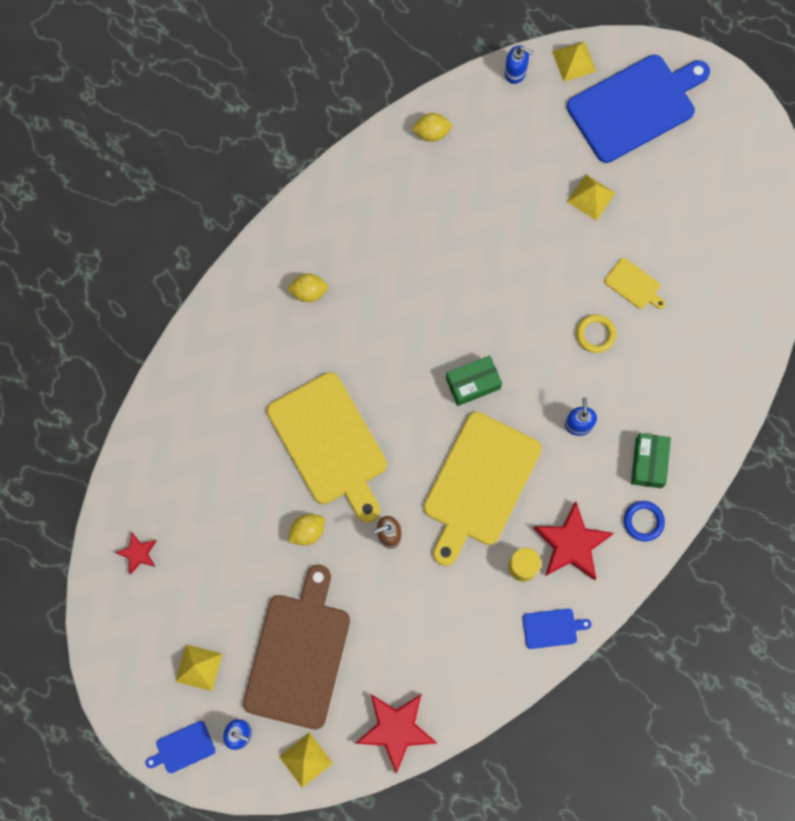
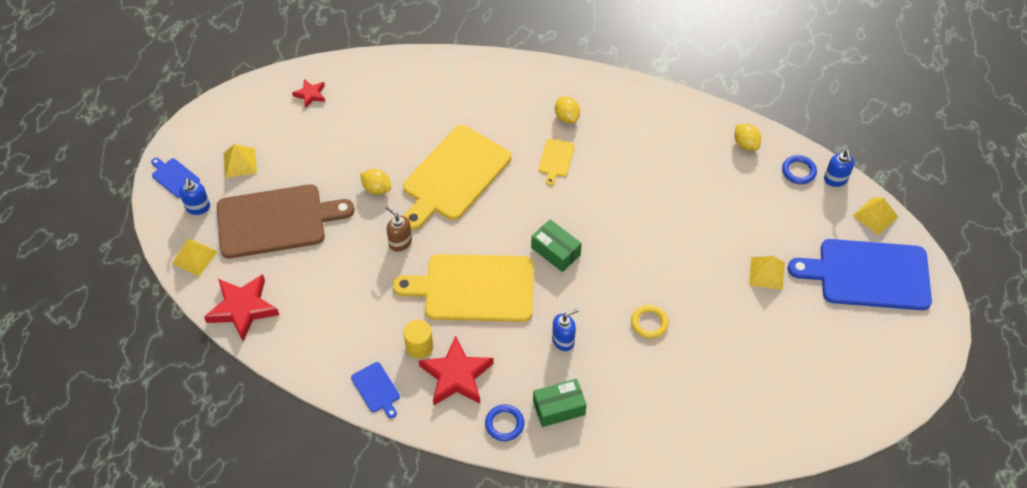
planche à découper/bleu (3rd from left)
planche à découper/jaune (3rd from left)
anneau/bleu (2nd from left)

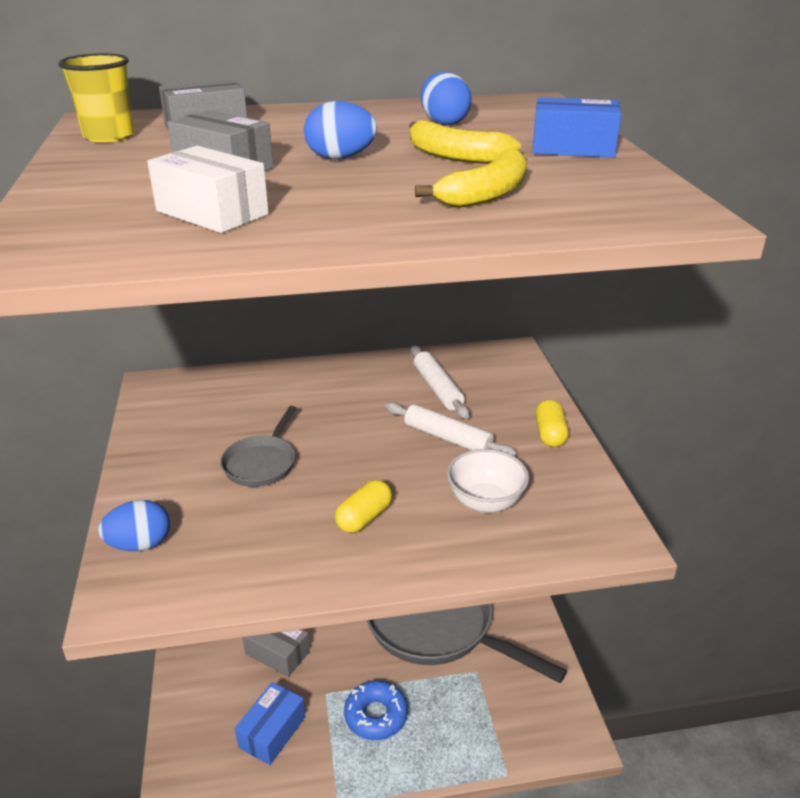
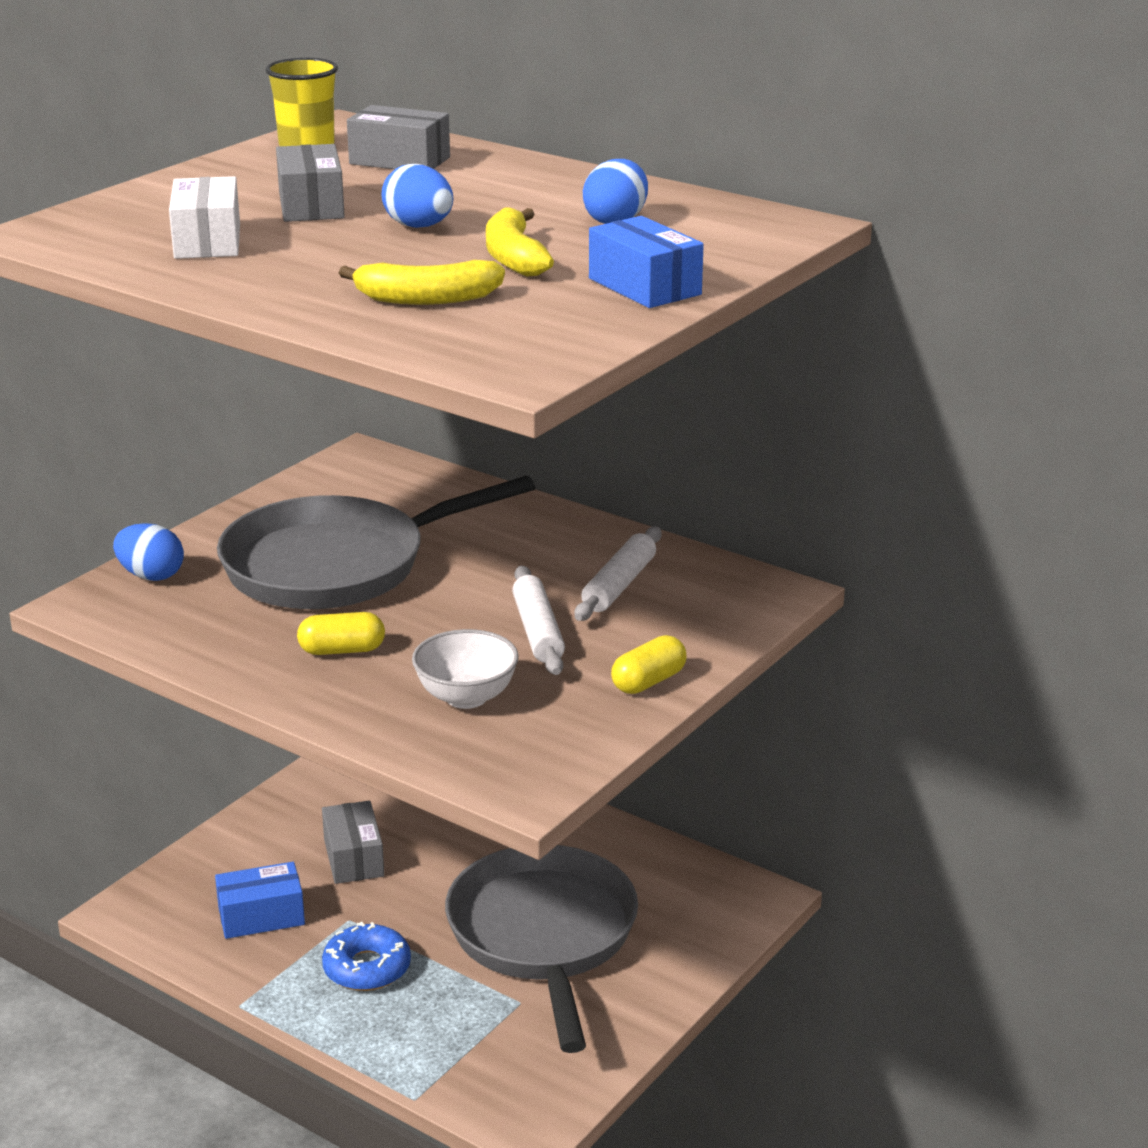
poêle/gris (1st from left)

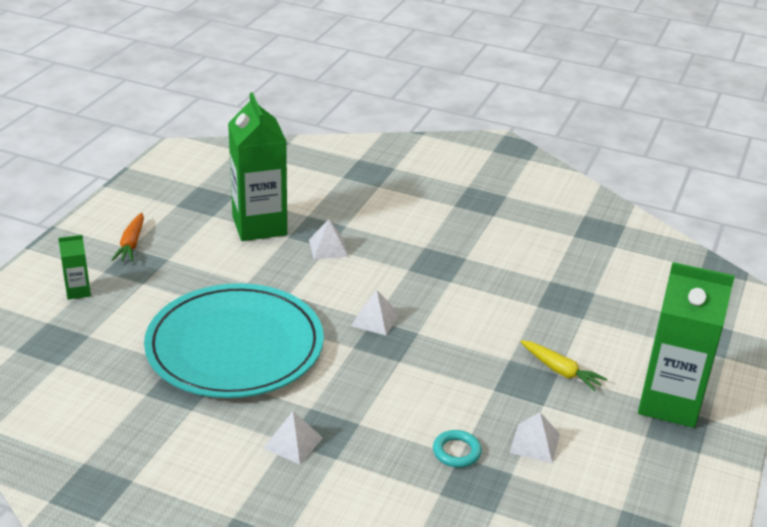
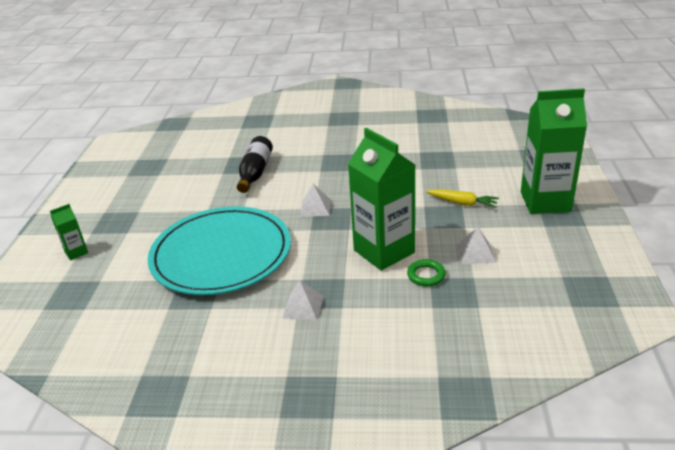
brique de lait/vert (2nd from left)
carotte/orange
bouteille/noir
anneau/vert

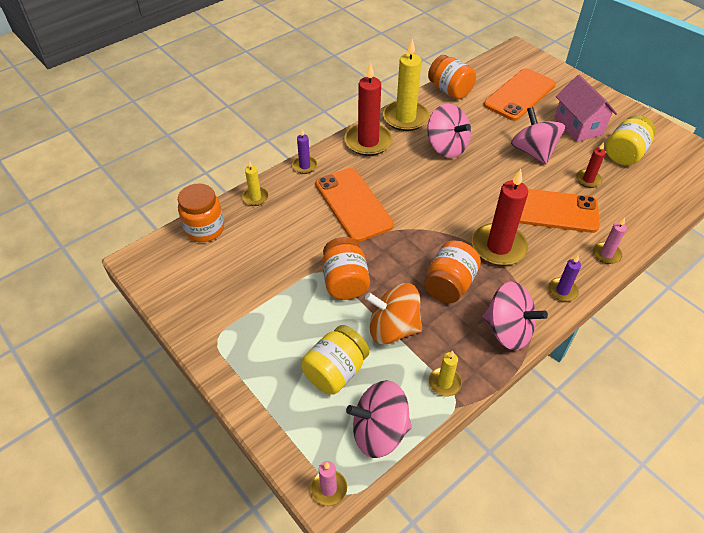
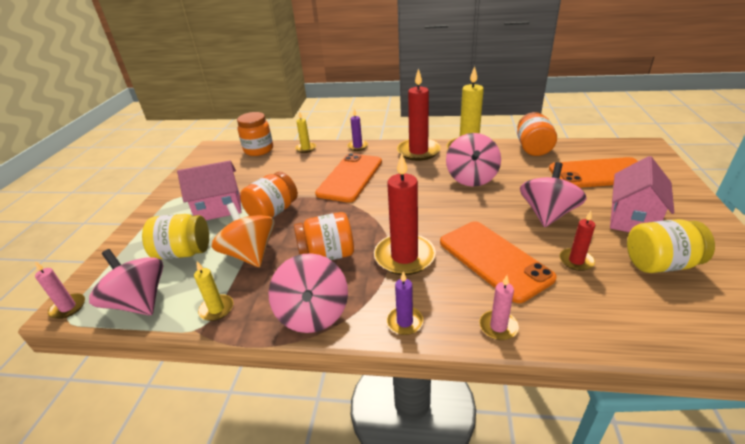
maison/rose (1st from left)

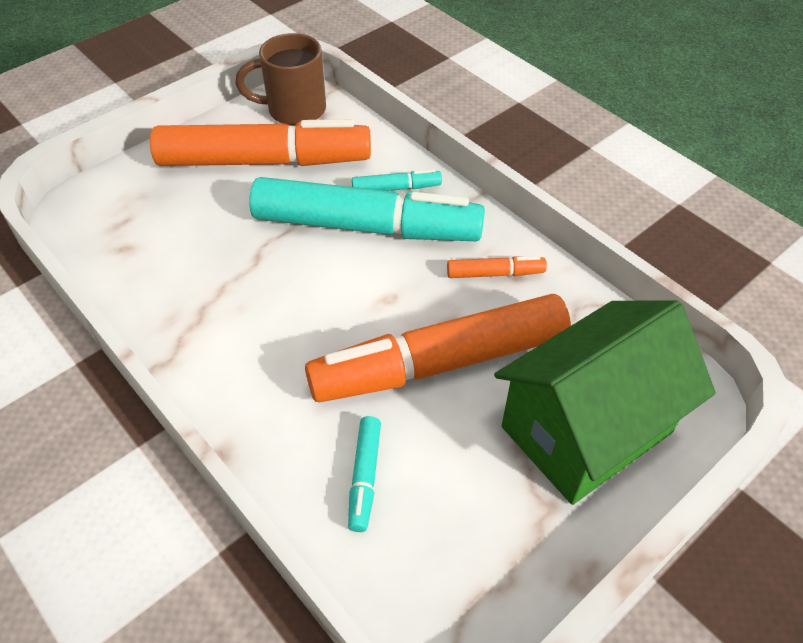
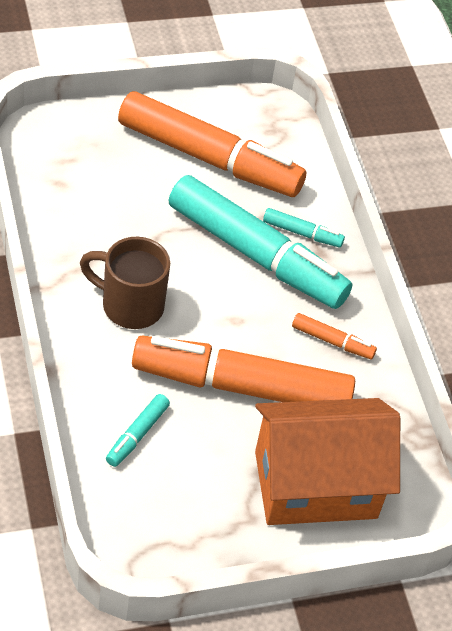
tasse/marron
maison/orange

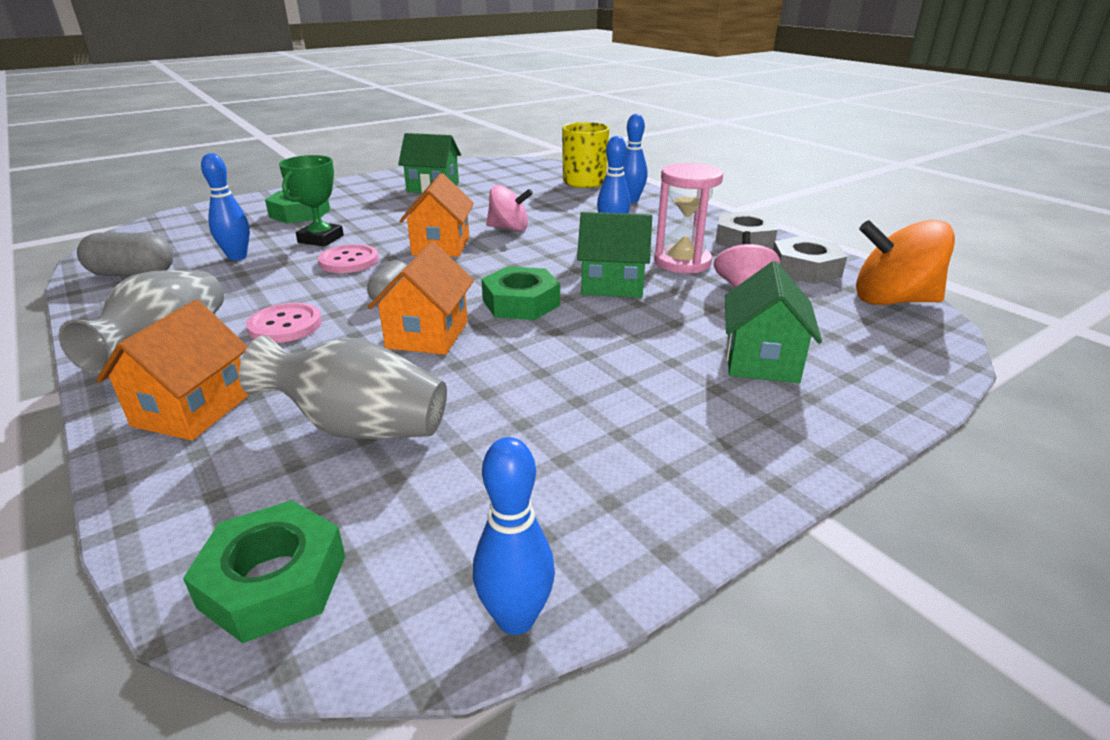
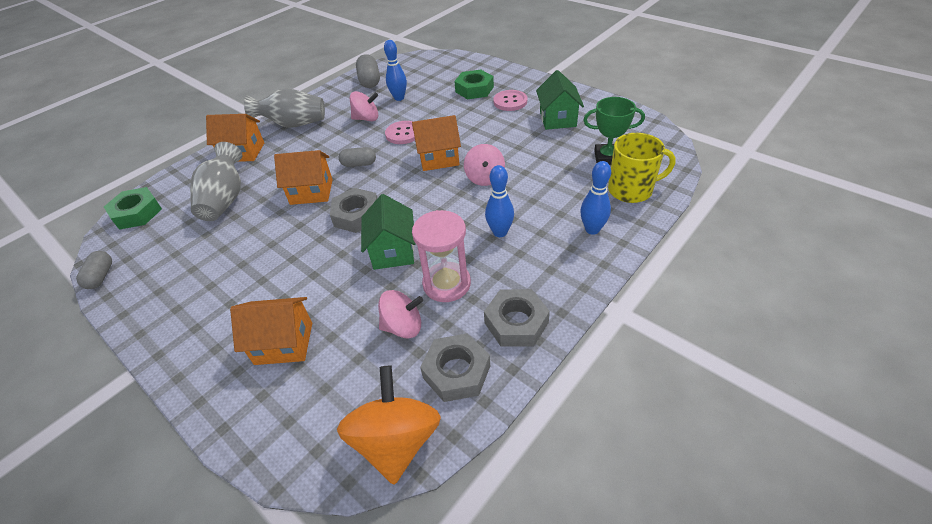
trophée/vert
maison/orange (2nd from left)
écrou/gris (1st from left)
bouton/rose (2nd from left)
gélule/gris (1st from left)
toupie/rose (1st from left)

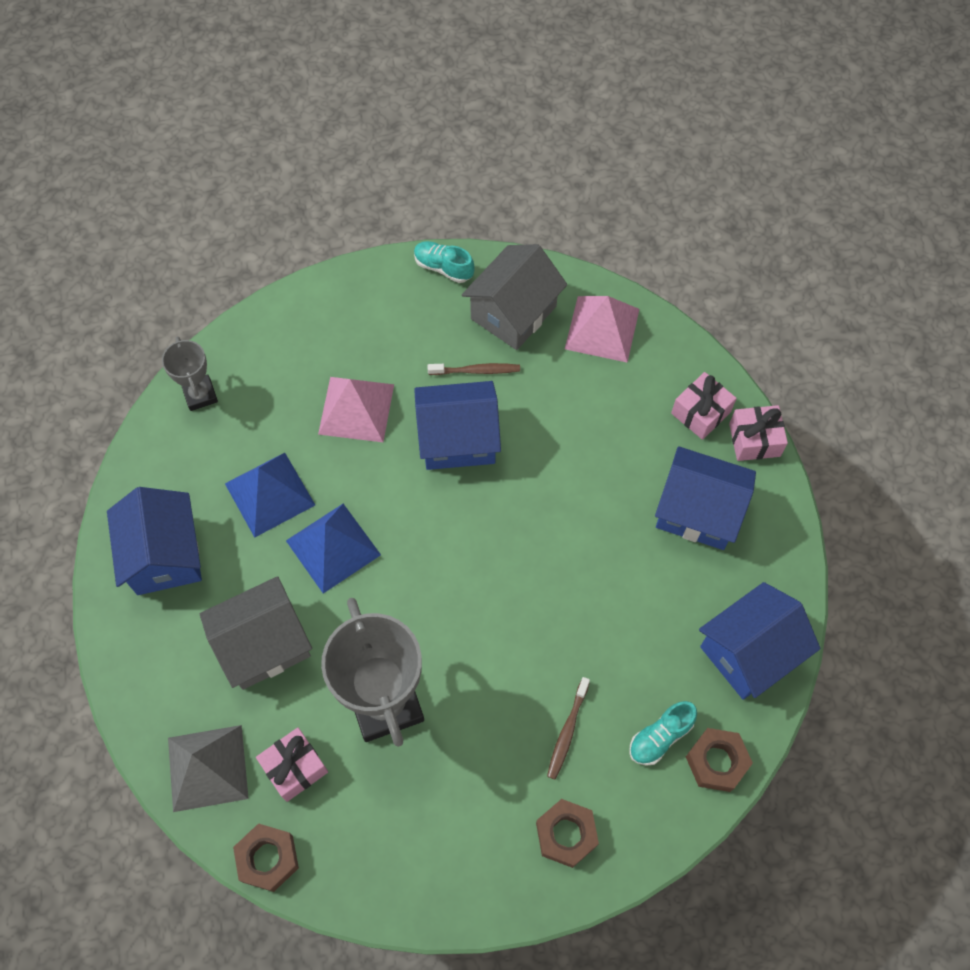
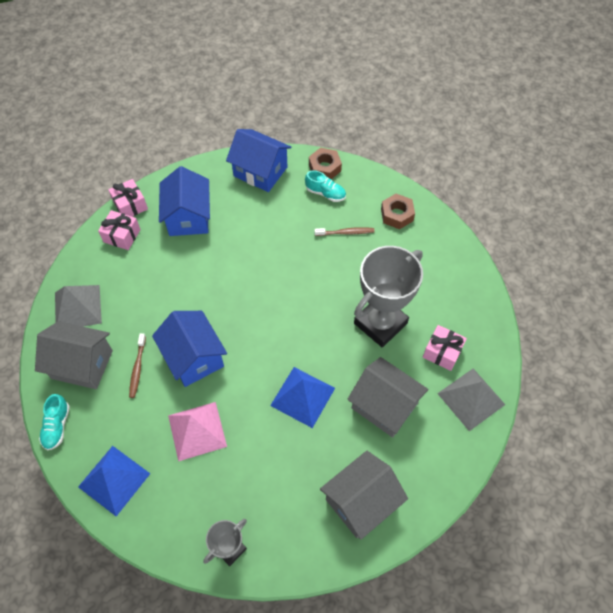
pyramide/gris (1st from left)
brosse à dents/marron (1st from left)
pyramide/bleu (1st from left)
maison/gris (2nd from left)
écrou/marron (1st from left in the first image)

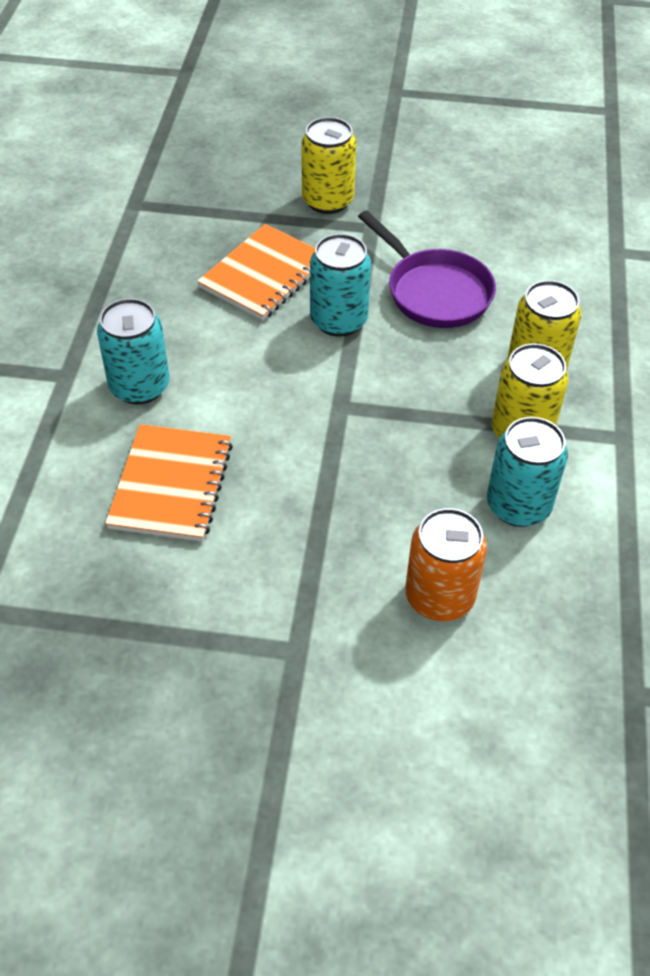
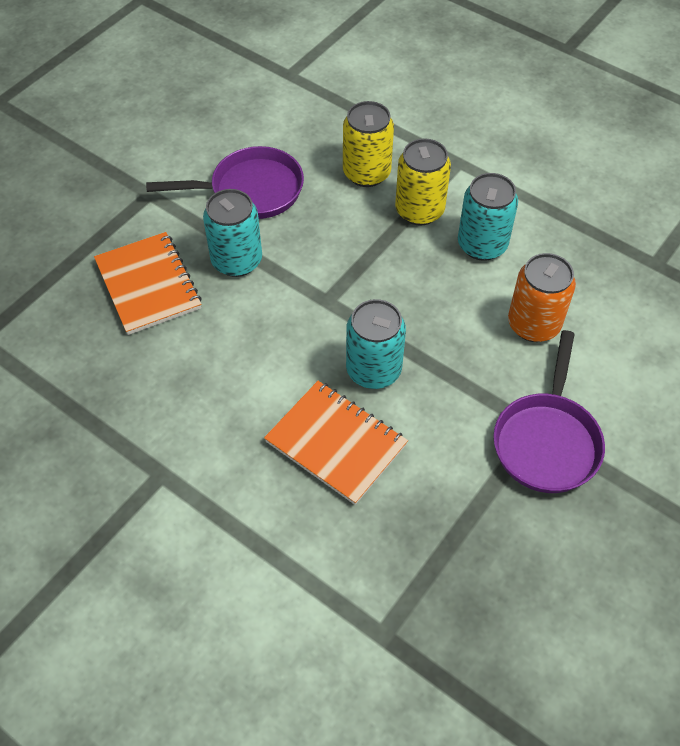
canette/jaune (1st from left in the first image)
canette/turquoise (2nd from left)
poêle/violet (2nd from left)

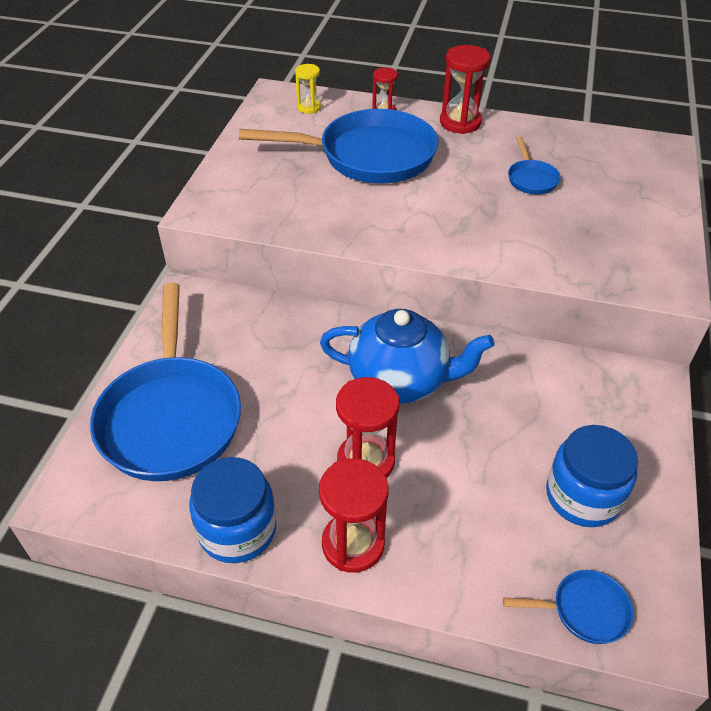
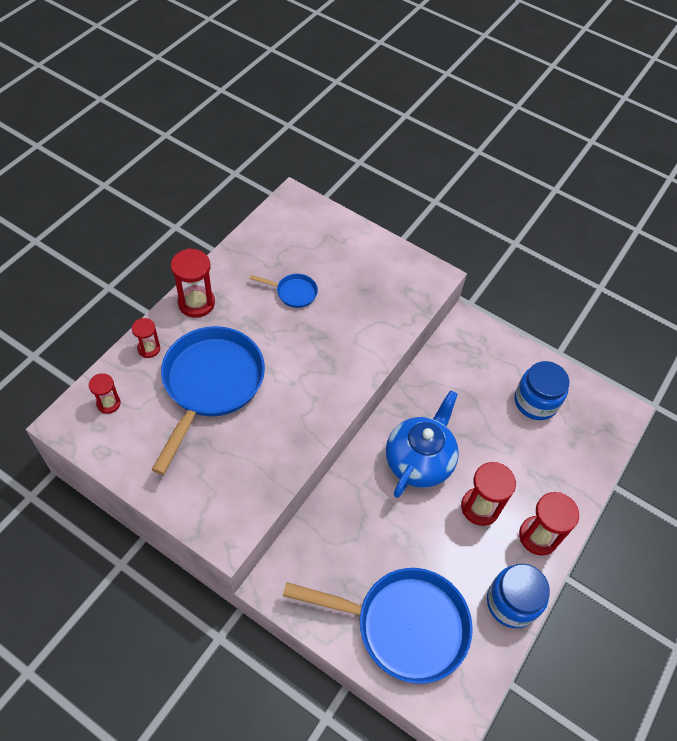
sablier/rouge (1st from left)
poêle/bleu (4th from left in the first image)

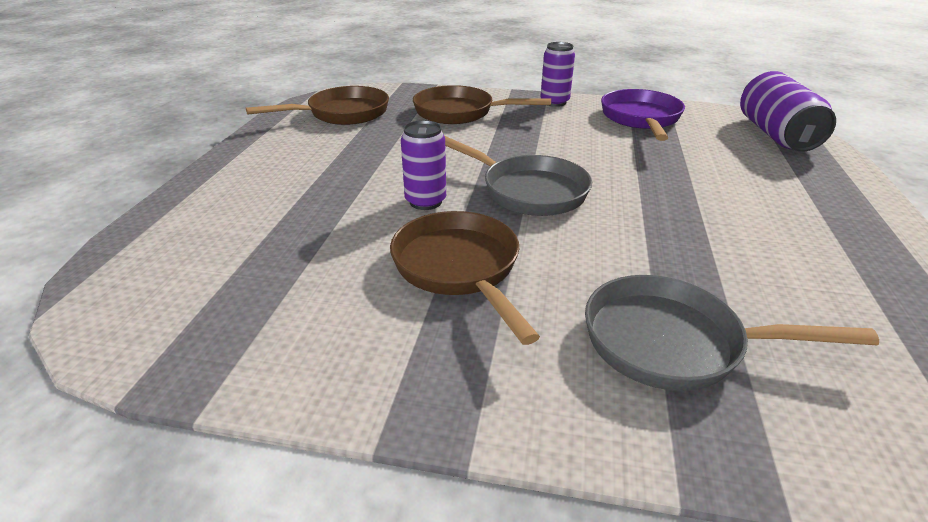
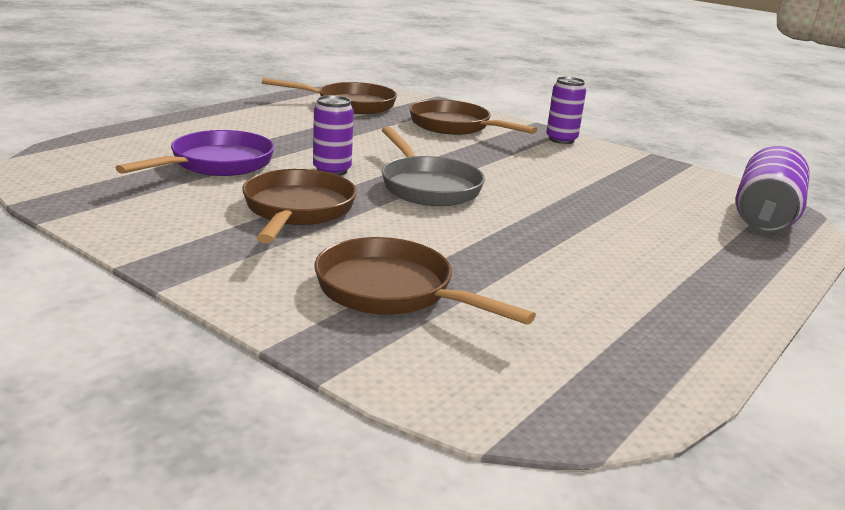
poêle/violet
poêle/marron (3rd from left)

